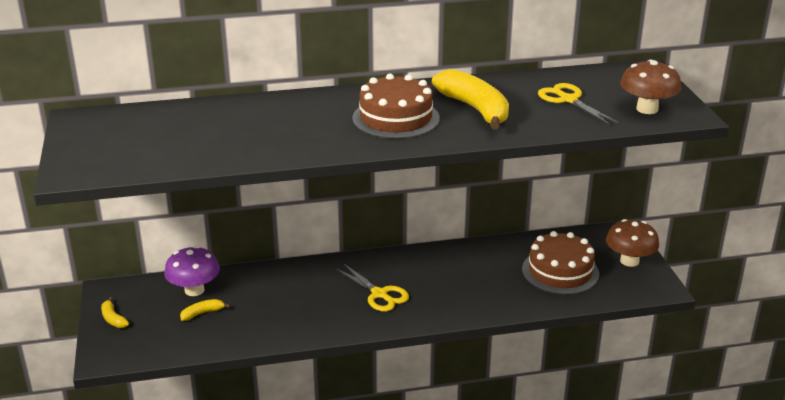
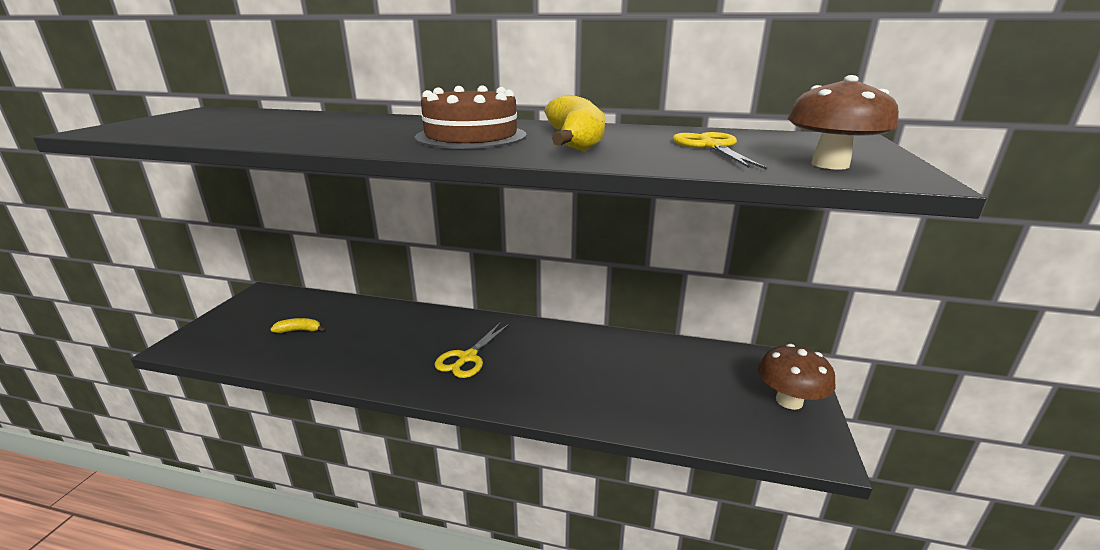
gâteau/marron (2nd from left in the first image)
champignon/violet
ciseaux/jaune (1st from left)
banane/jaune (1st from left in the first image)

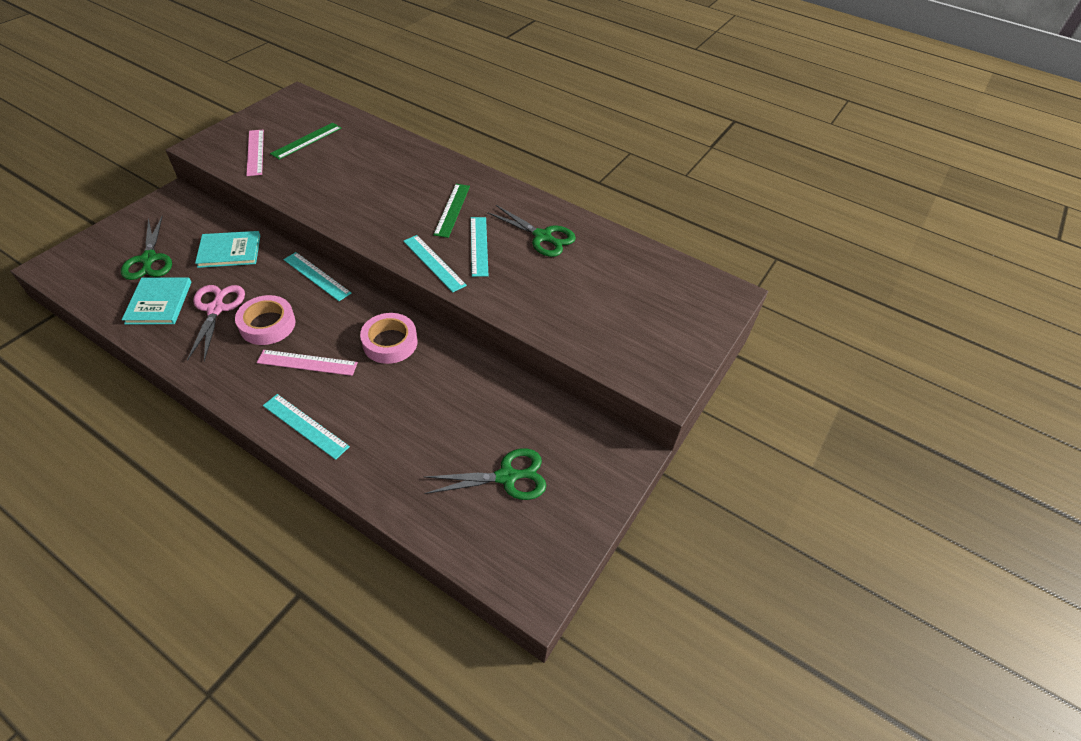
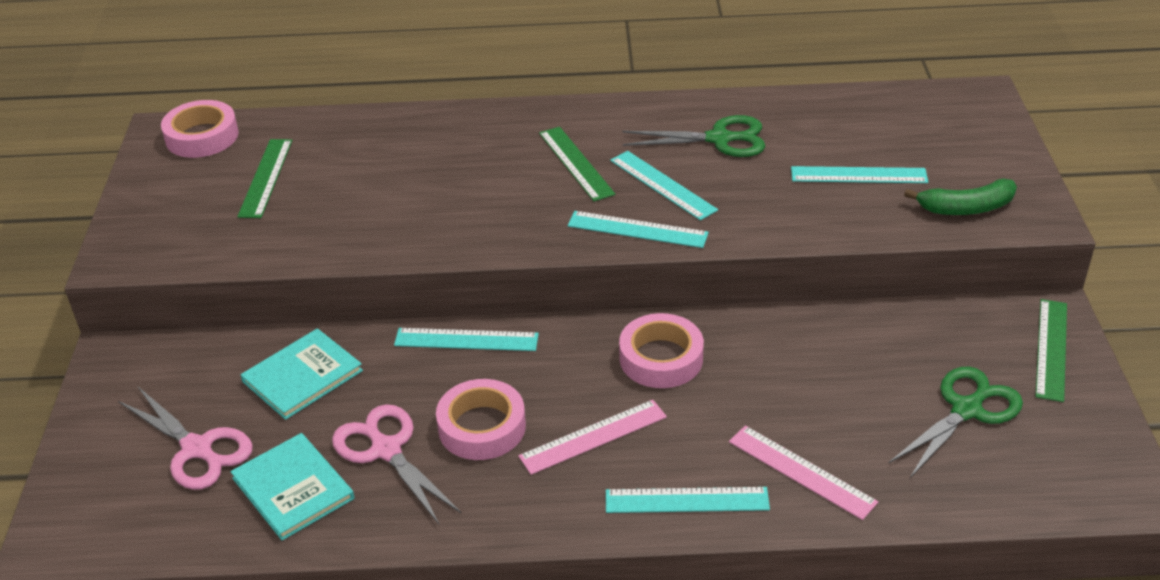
règle/rose (2nd from left)
ciseaux/rose (1st from left)
ruban adhésif/rose (1st from left)
règle/turquoise (5th from left)
banane/vert
règle/vert (3rd from left)

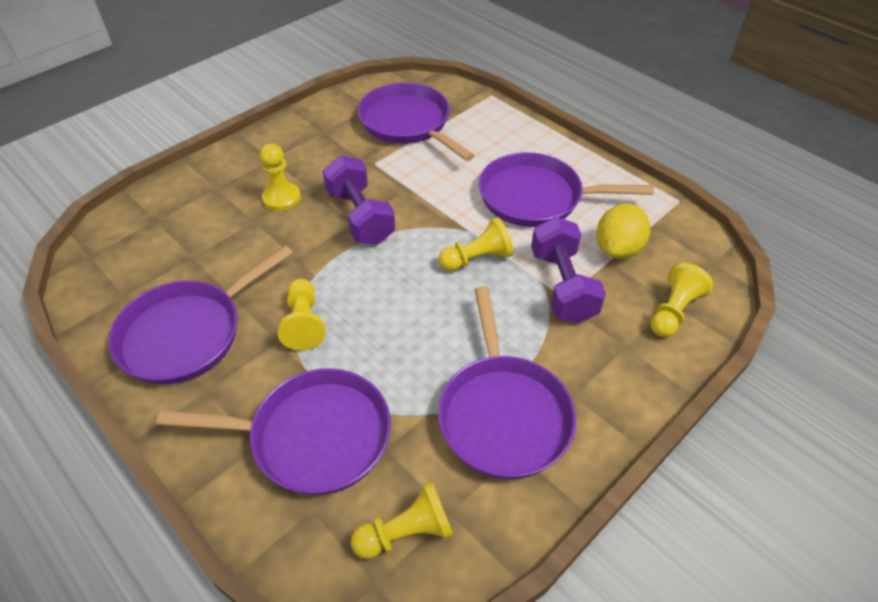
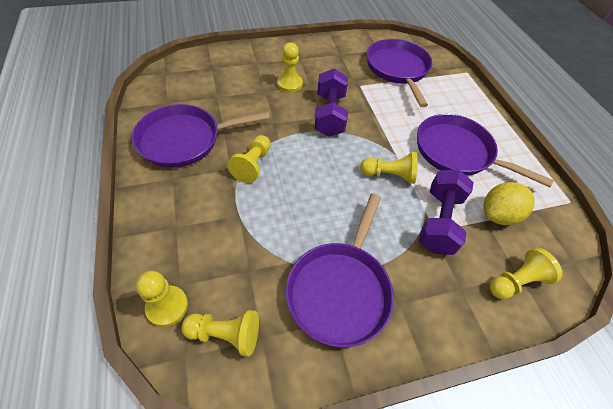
poêle/violet (2nd from left in the first image)
pion/jaune (1st from left)

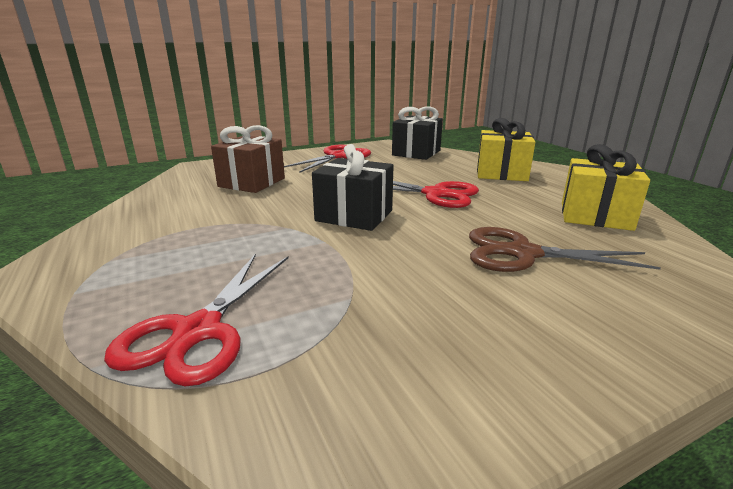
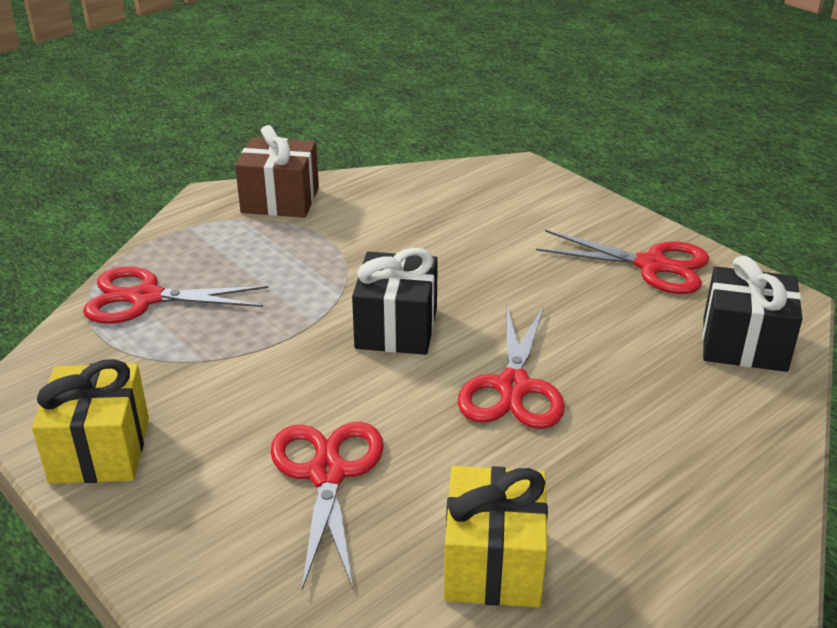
cadeau/jaune (1st from left)
cadeau/marron
ciseaux/rouge (2nd from left)

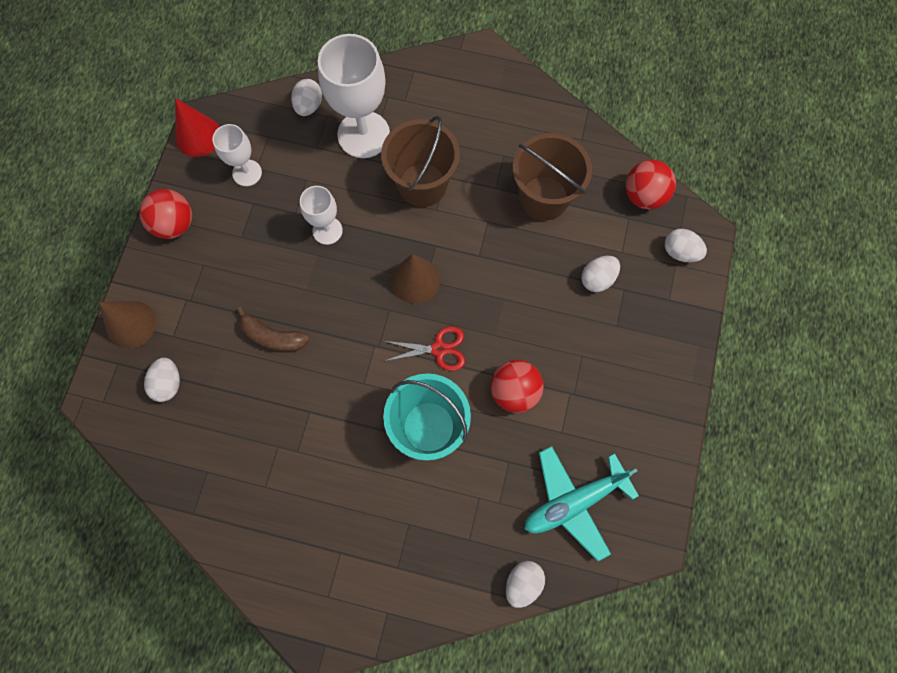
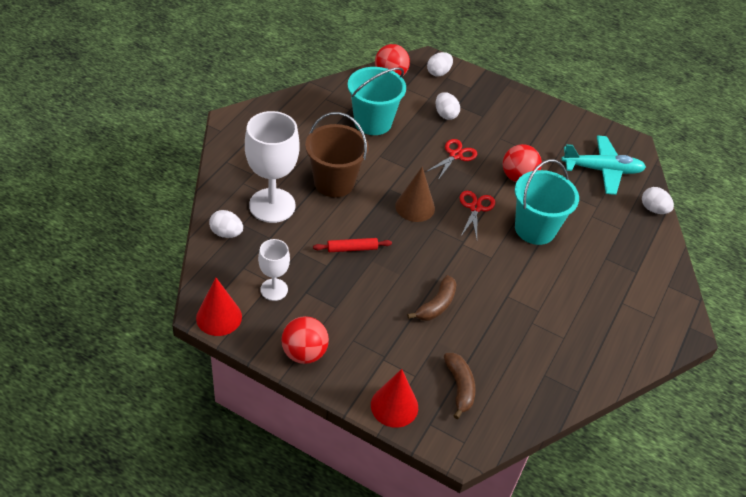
seau/turquoise (1st from left)
rouleau à pâtisserie/rouge
cône/rouge (2nd from left)
banane/marron (2nd from left)
avion/turquoise
ciseaux/rouge (1st from left)

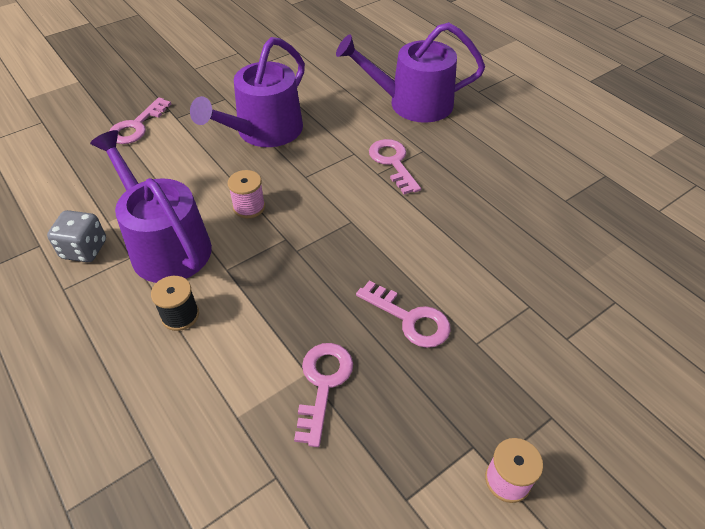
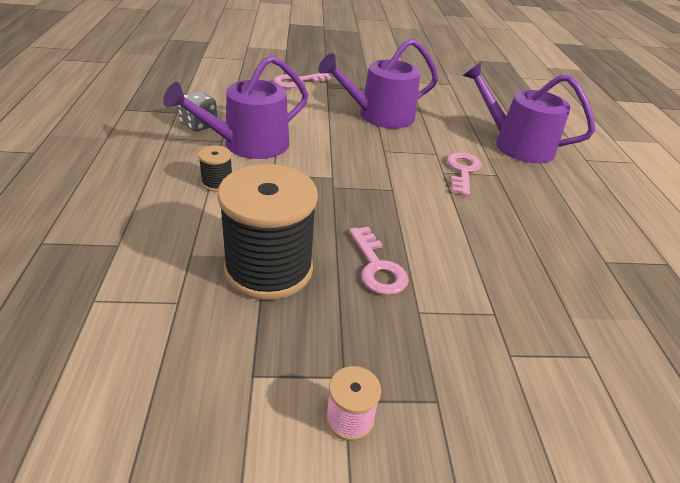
arrosoir/violet (1st from left)
bobine/rose (1st from left in the first image)
bobine/noir (2nd from left)

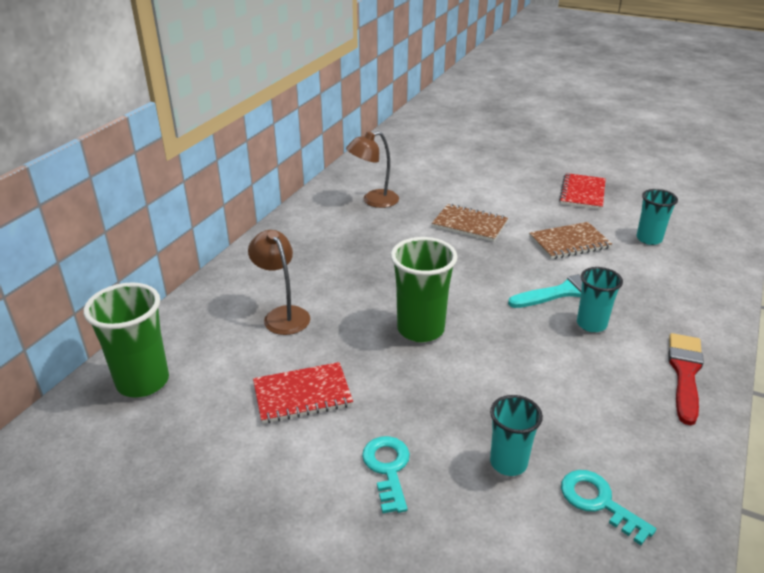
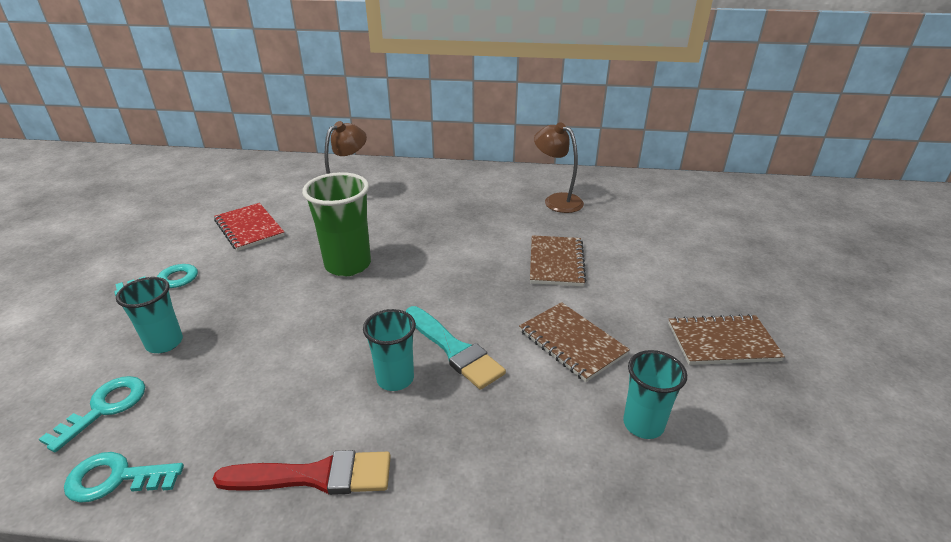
carnet/marron (3rd from left)
gobelet/vert (1st from left in the first image)
clé/turquoise (2nd from left)

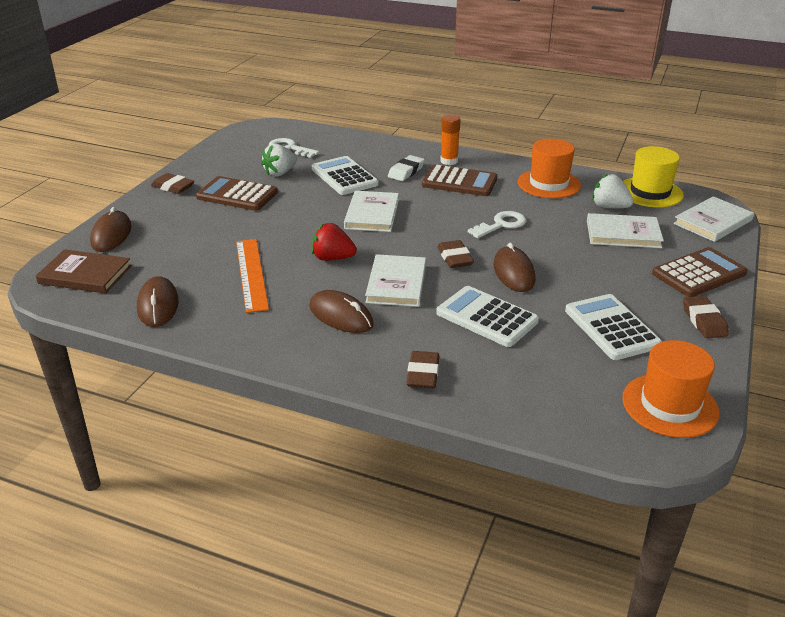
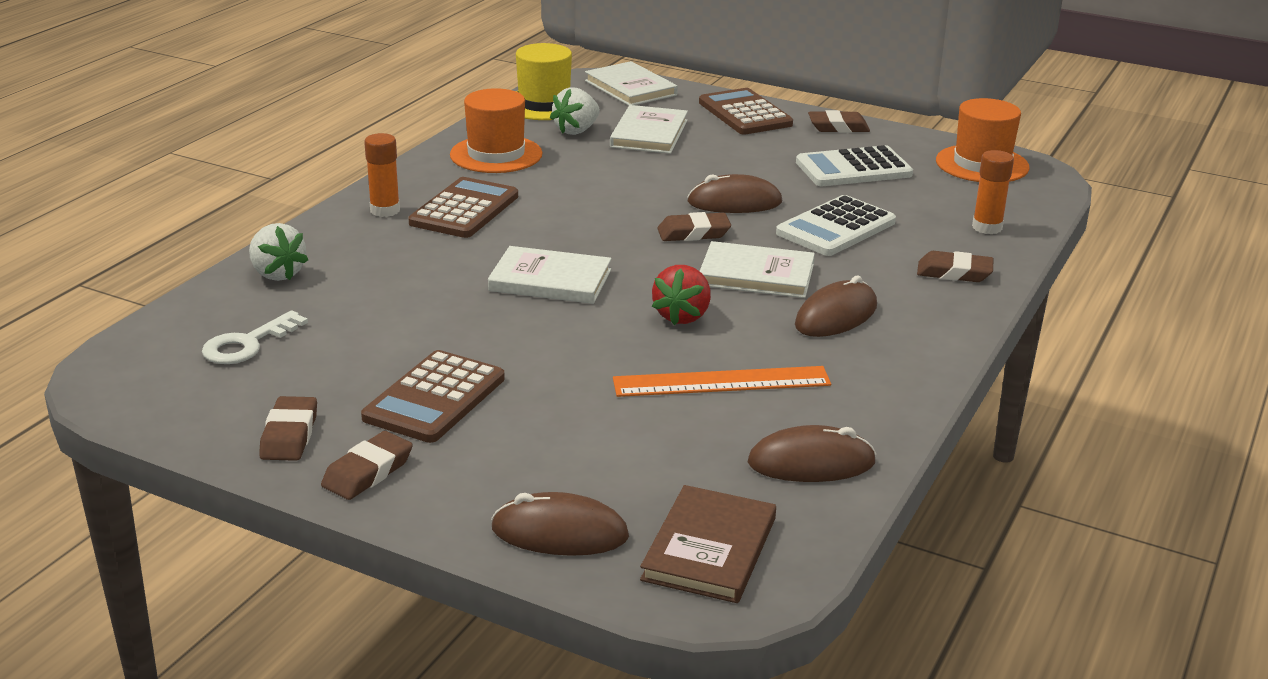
fraise/blanc (1st from left)
gomme/blanc
calculatrice/blanc (1st from left in the first image)
clé/blanc (2nd from left in the first image)
bâton de colle/orange (2nd from left)
gomme/marron (1st from left)

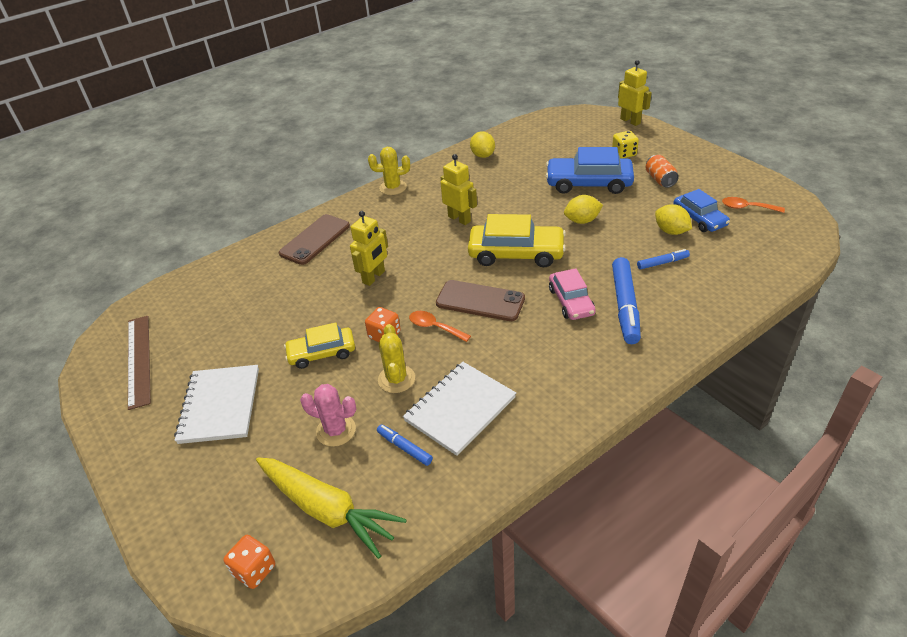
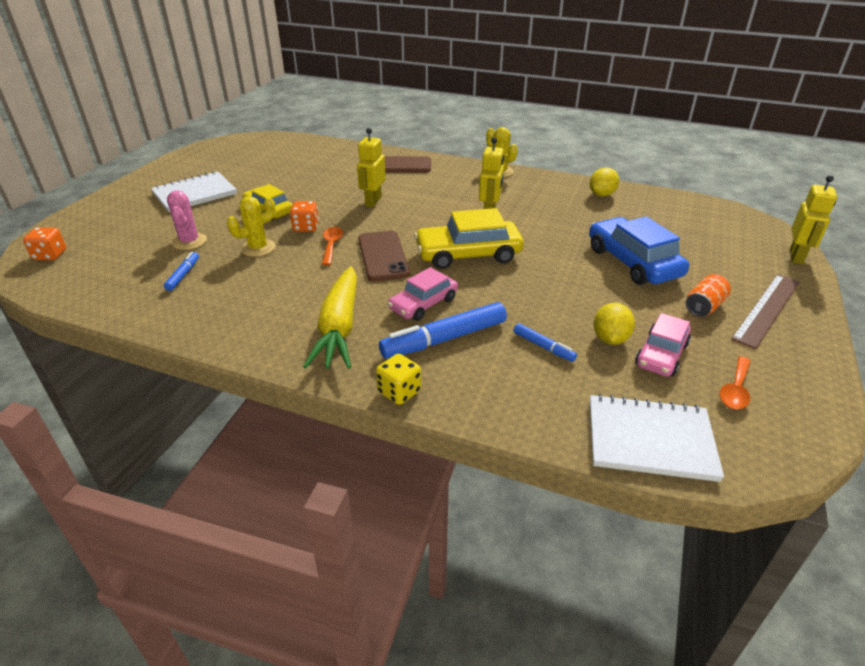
dé/jaune
voiture/rose (2nd from left)
citron/jaune (2nd from left in the first image)
cuillère/orange (2nd from left)
robot/jaune (1st from left)
voiture/jaune (2nd from left)
règle/marron
carnet/blanc (2nd from left)
carotte/jaune

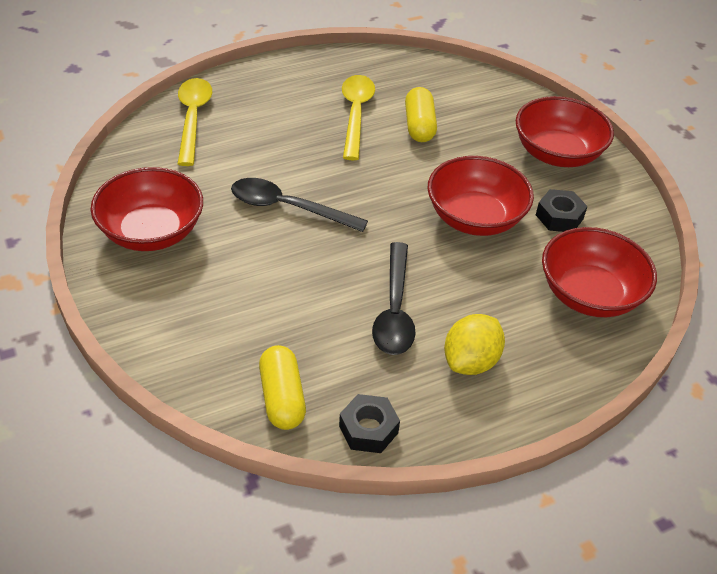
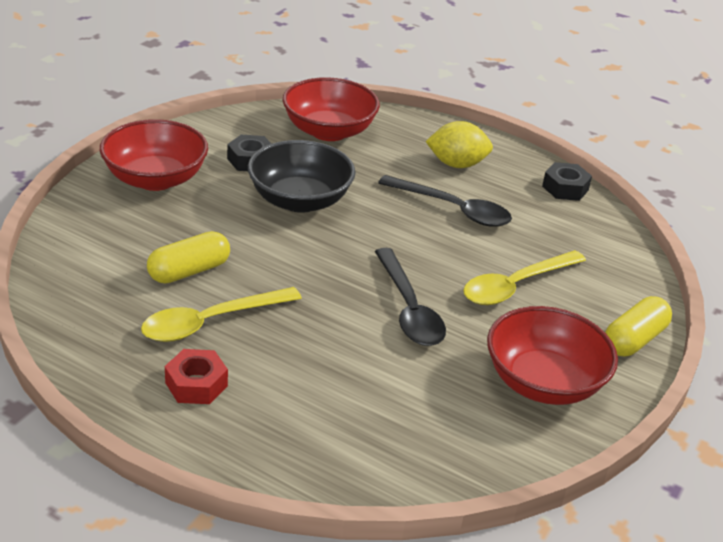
cuillère/jaune (2nd from left)
bol/noir
cuillère/noir (2nd from left)
gélule/jaune (2nd from left)
écrou/rouge

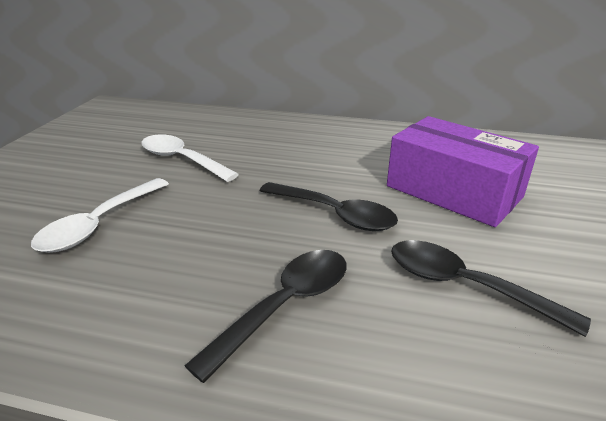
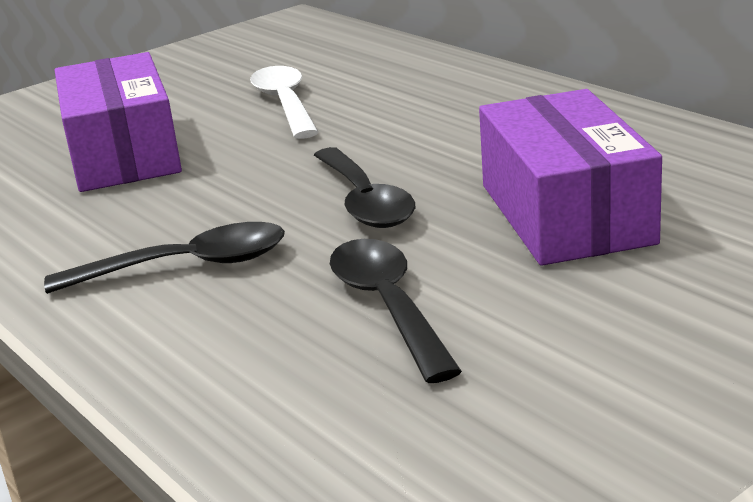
boîte/violet (1st from left)

